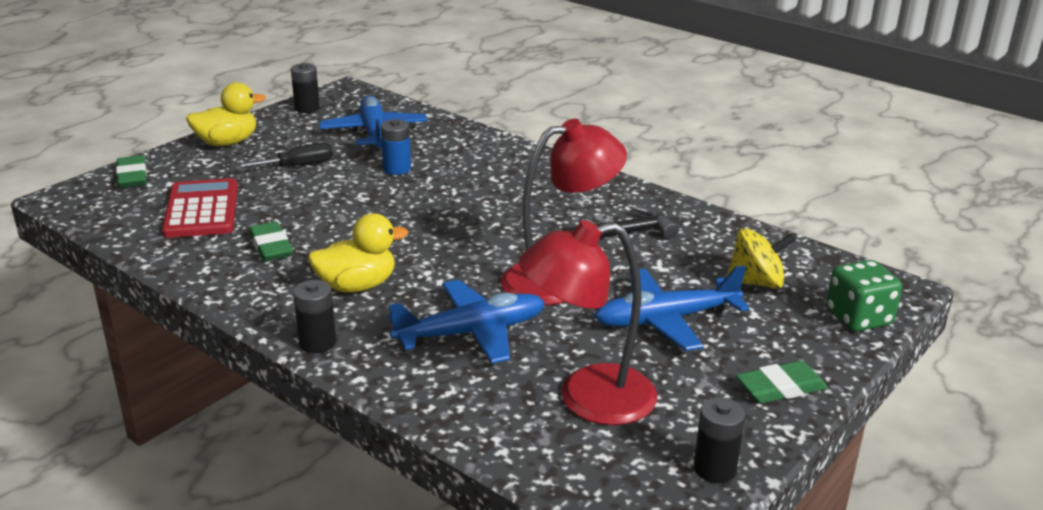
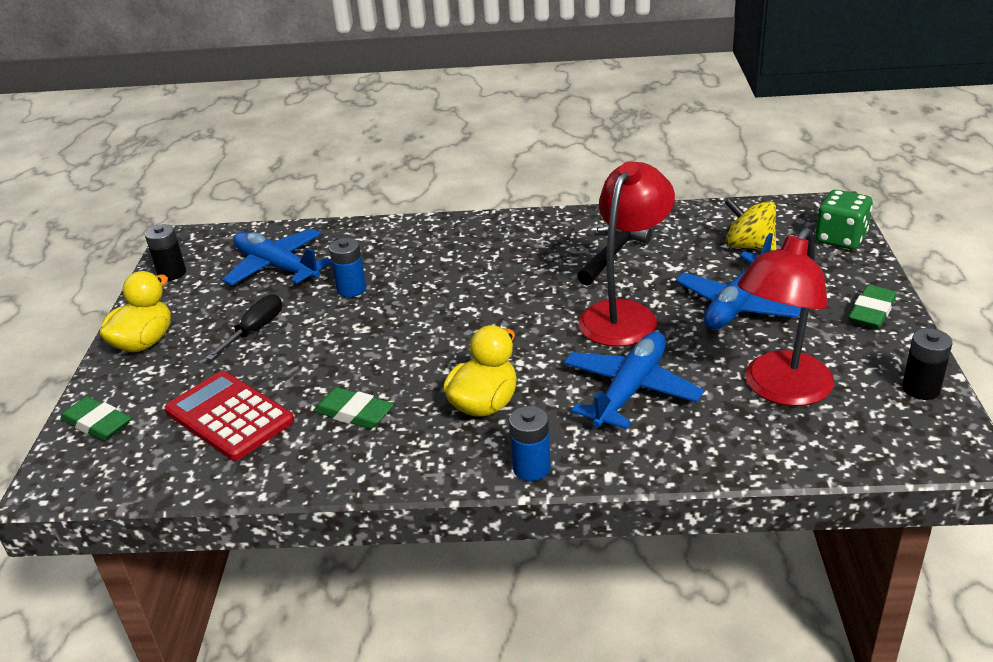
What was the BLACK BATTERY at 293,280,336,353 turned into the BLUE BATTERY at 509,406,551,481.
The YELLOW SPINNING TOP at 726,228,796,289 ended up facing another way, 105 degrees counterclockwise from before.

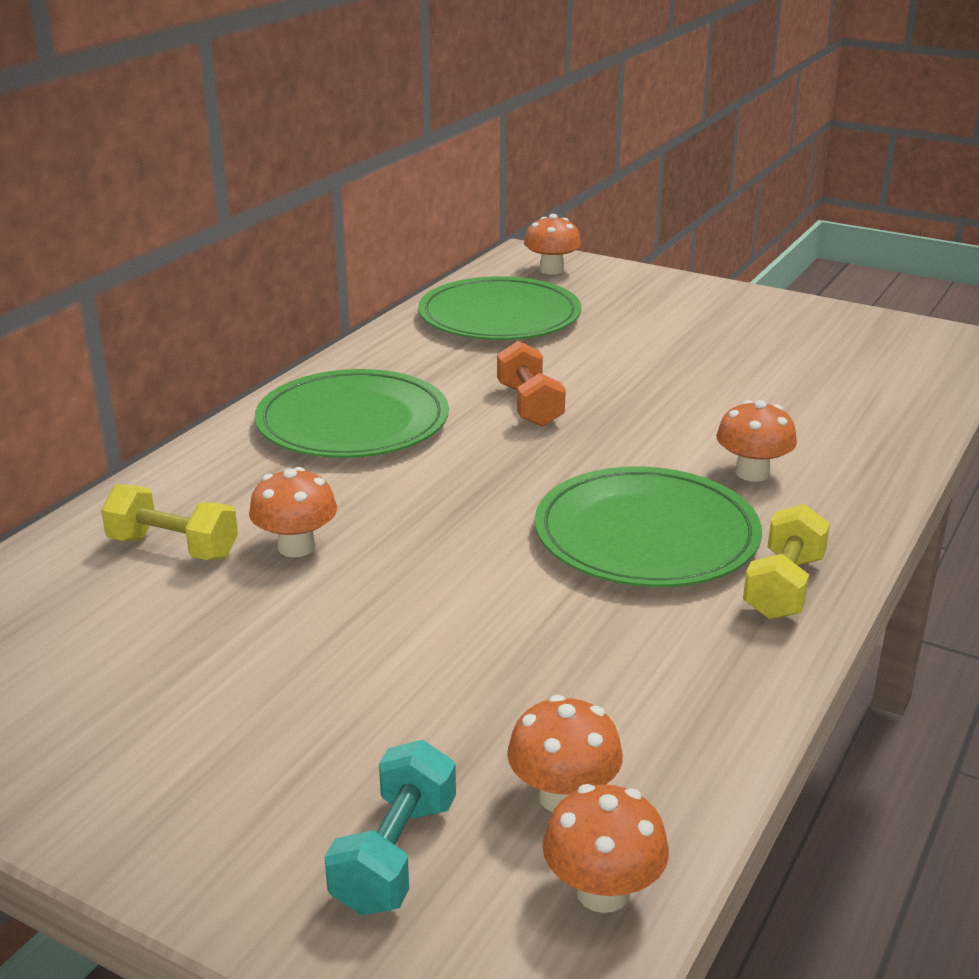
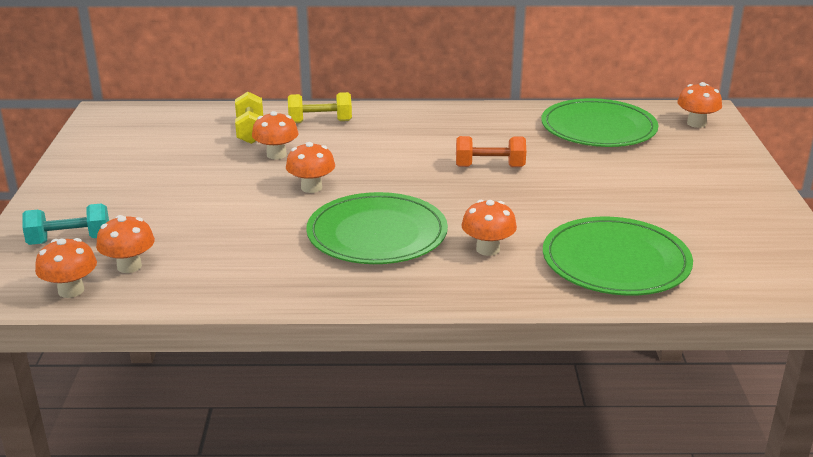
The second view gained the ORANGE MUSHROOM at 286,142,335,193.
The GREEN PLATE ended up elsewhere, having gone from 255,369,449,458 to 543,217,693,296.
The YELLOW DUMBBELL ended up elsewhere, having gone from 743,504,830,620 to 288,92,352,123.
The ORANGE DUMBBELL at 497,341,566,427 ended up facing another way, 45 degrees clockwise from before.

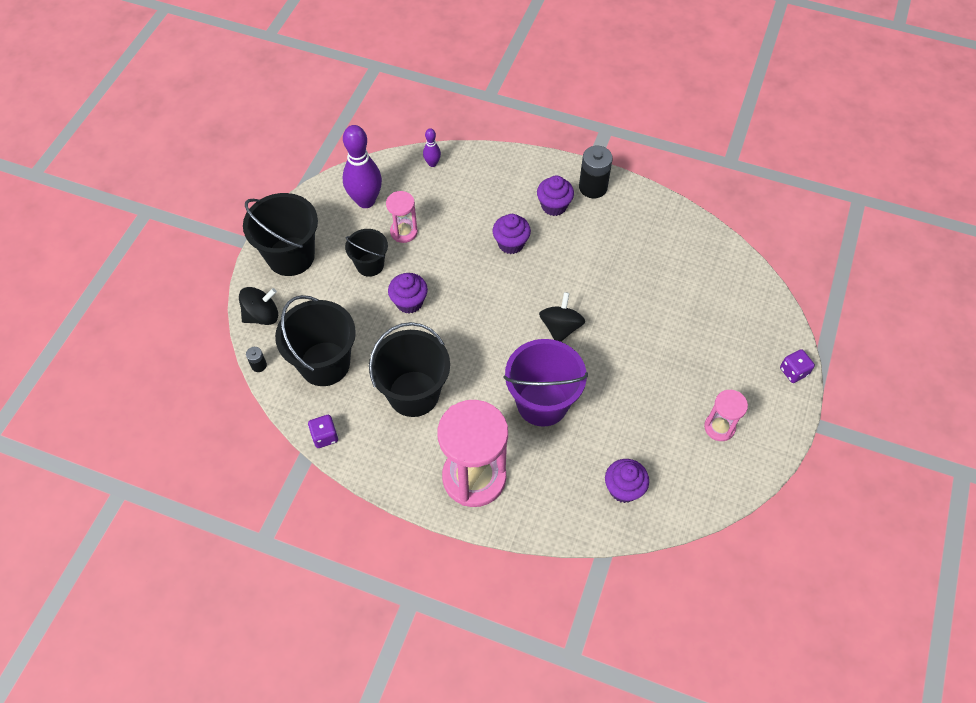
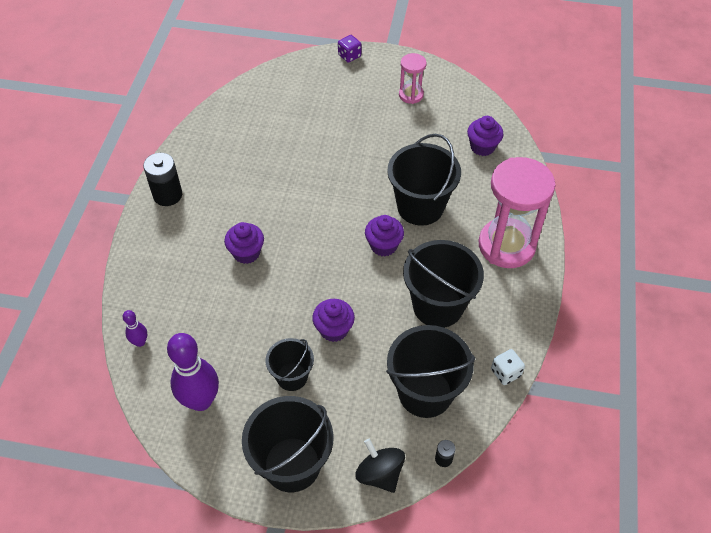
The second view lost the PINK HOURGLASS at 386,191,418,243.
The second view lost the BLACK SPINNING TOP at 539,292,585,342.
The PURPLE CUPCAKE ended up elsewhere, having gone from 537,175,574,216 to 365,215,404,256.
What was the PURPLE DICE at 308,415,338,448 turned into the WHITE DICE at 491,349,525,385.
What was the PURPLE BUCKET at 503,339,588,427 turned into the BLACK BUCKET at 387,134,461,226.

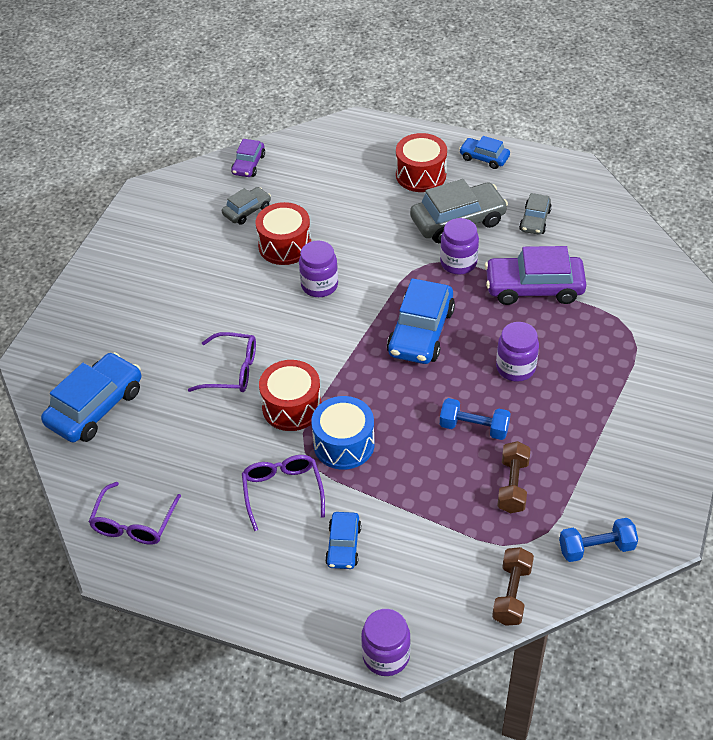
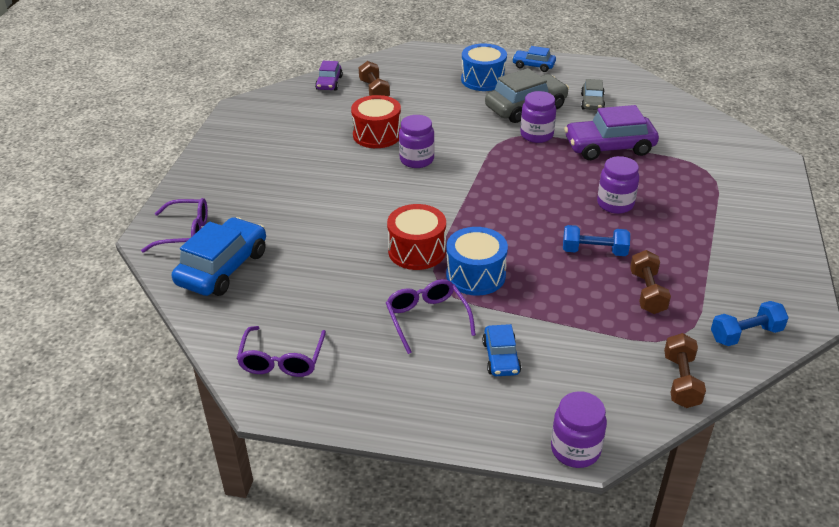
The second view lost the GREY CAR at 222,187,271,225.
The second view lost the BLUE CAR at 387,278,455,364.
The second view gained the BROWN DUMBBELL at 359,61,390,96.
The PURPLE GLASSES ended up elsewhere, having gone from 188,332,256,392 to 141,198,208,253.
What was the RED DRUM at 396,133,447,192 turned into the BLUE DRUM at 461,43,507,91.

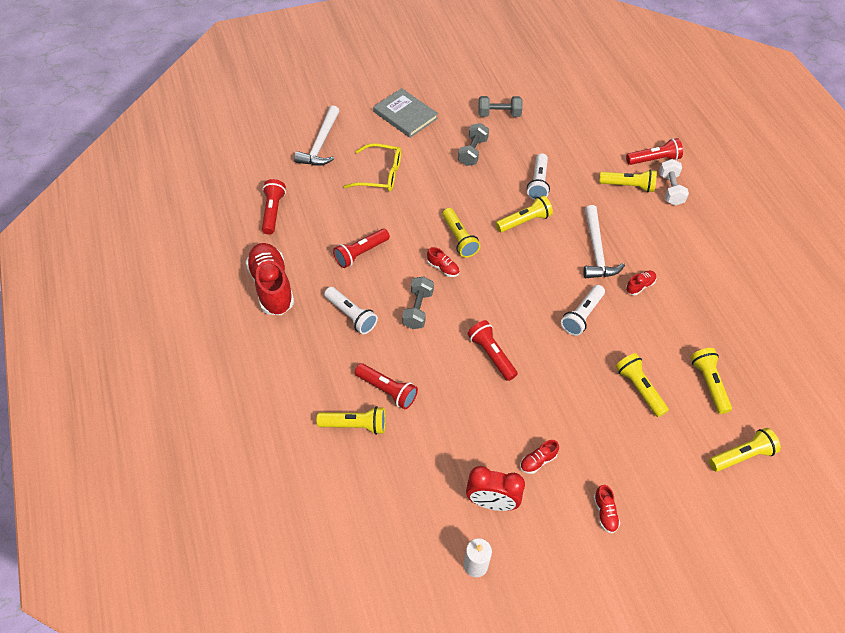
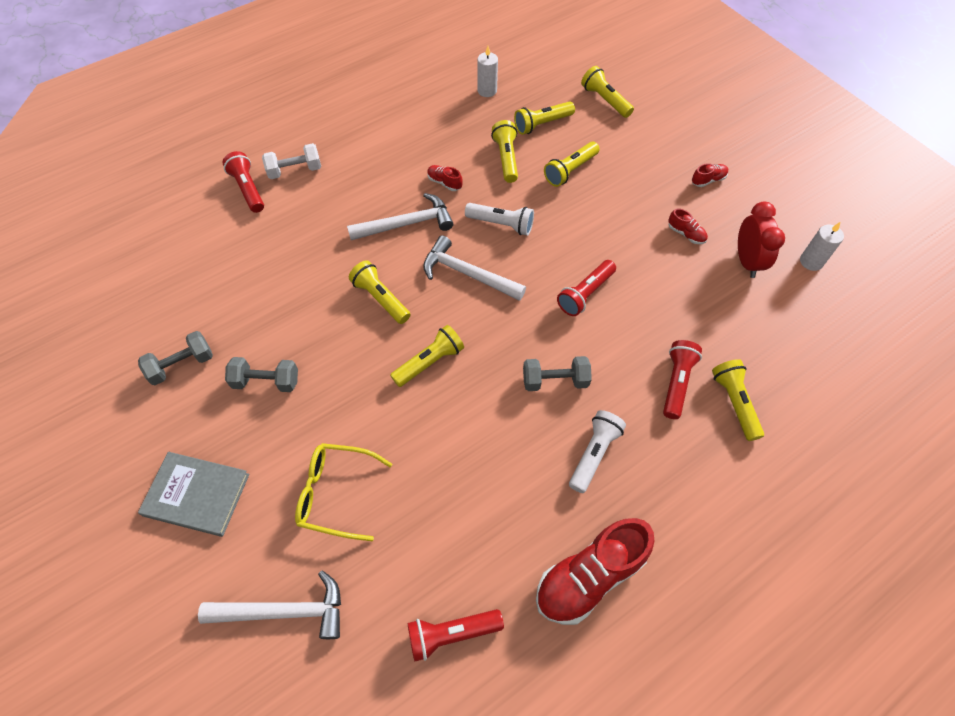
The second view lost the RED FLASHLIGHT at 333,229,390,268.
The second view lost the RED SHOE at 427,247,460,277.
The second view lost the WHITE FLASHLIGHT at 527,153,550,200.
The second view gained the WHITE HAMMER at 423,235,526,301.
The second view gained the WHITE CANDLE at 478,46,498,97.
The YELLOW FLASHLIGHT ended up elsewhere, having gone from 599,169,657,192 to 491,120,518,183.
The YELLOW GLASSES at 344,143,401,192 ended up facing another way, 75 degrees counterclockwise from before.
The GREY BOOK at 373,88,438,138 ended up facing another way, 75 degrees clockwise from before.
The GREY DUMBBELL at 478,96,523,117 ended up facing another way, 75 degrees clockwise from before.

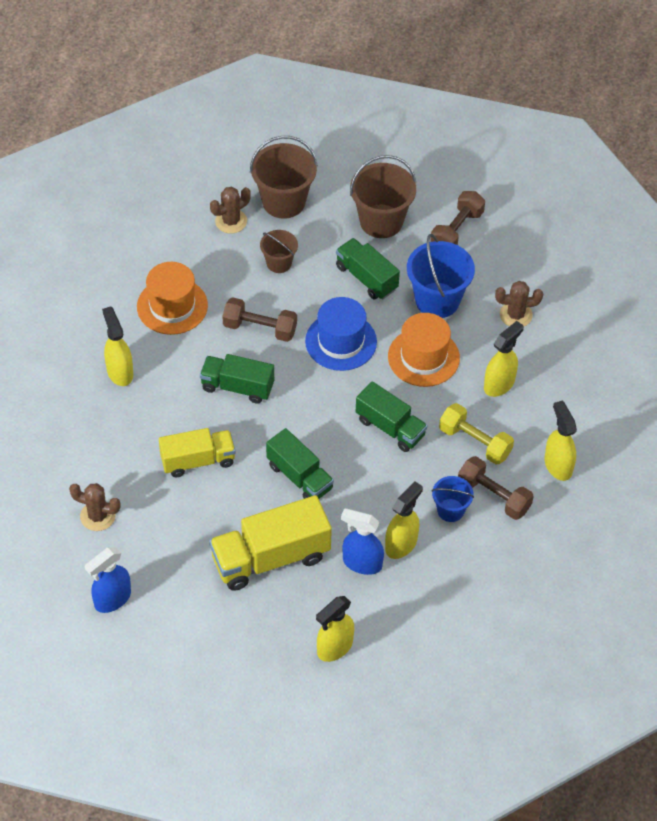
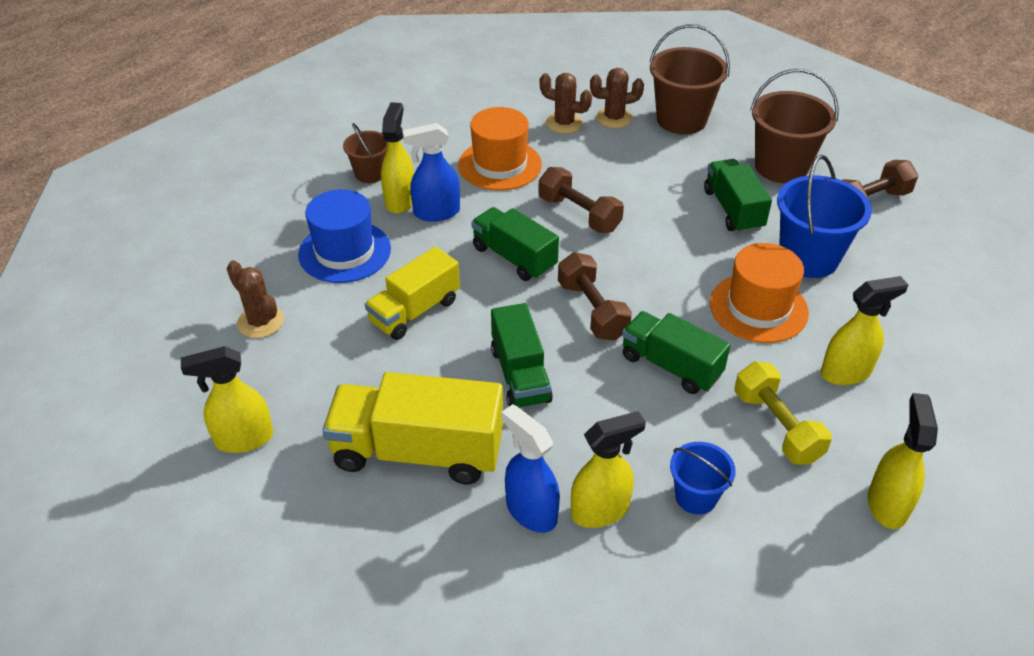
The BLUE SPRAY BOTTLE ended up elsewhere, having gone from 85,547,131,613 to 402,123,460,222.
The BROWN BUCKET ended up elsewhere, having gone from 260,230,298,273 to 343,123,388,183.
The BLUE HAT ended up elsewhere, having gone from 305,297,377,371 to 298,190,391,283.
The YELLOW SPRAY BOTTLE ended up elsewhere, having gone from 316,596,354,662 to 181,346,273,453.
The BROWN DUMBBELL ended up elsewhere, having gone from 458,456,534,520 to 558,252,632,341.
The BROWN CACTUS ended up elsewhere, having gone from 495,281,543,326 to 540,73,592,134.
The YELLOW TRUCK at 159,428,236,477 ended up facing another way, 120 degrees clockwise from before.
The GREEN TRUCK at 356,381,427,452 ended up facing another way, 150 degrees clockwise from before.

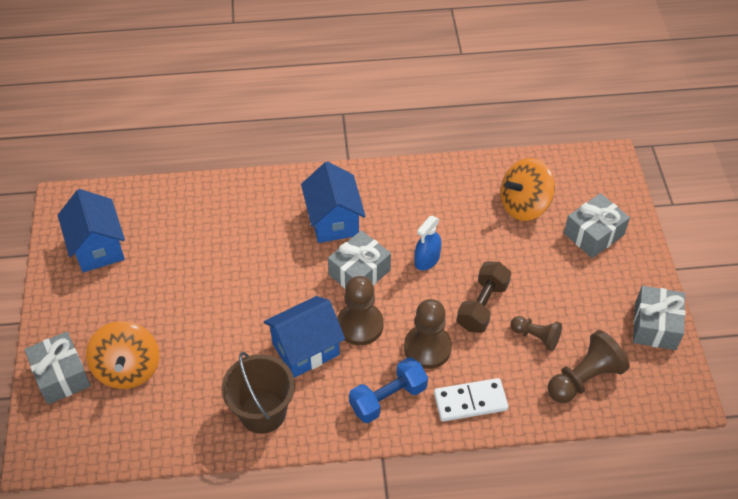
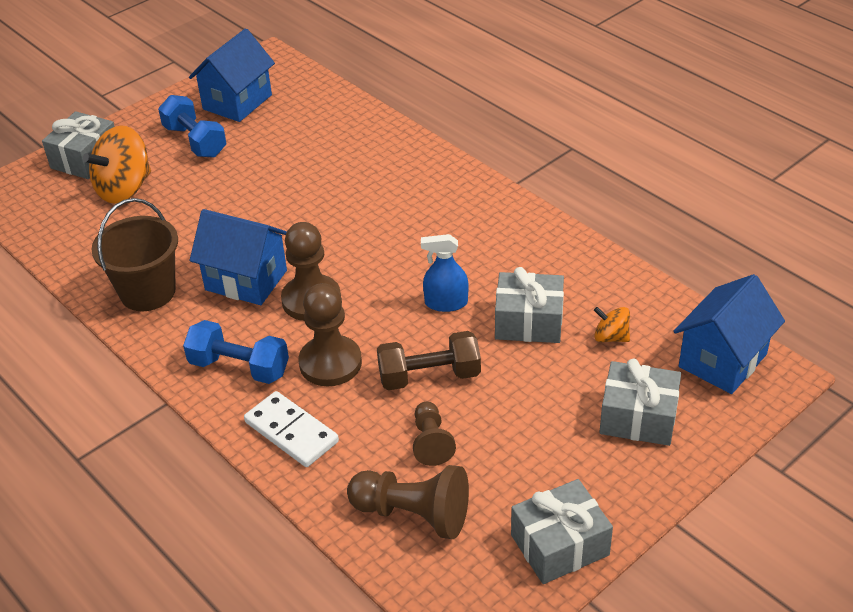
The second view gained the BLUE DUMBBELL at 158,95,226,158.
The BLUE HOUSE ended up elsewhere, having gone from 301,161,365,243 to 674,274,785,394.
The GREY GIFT ended up elsewhere, having gone from 328,230,391,288 to 495,267,564,343.
The size of the ORANGE SPINNING TOP at 500,158,555,221 changed by a factor of 0.50.

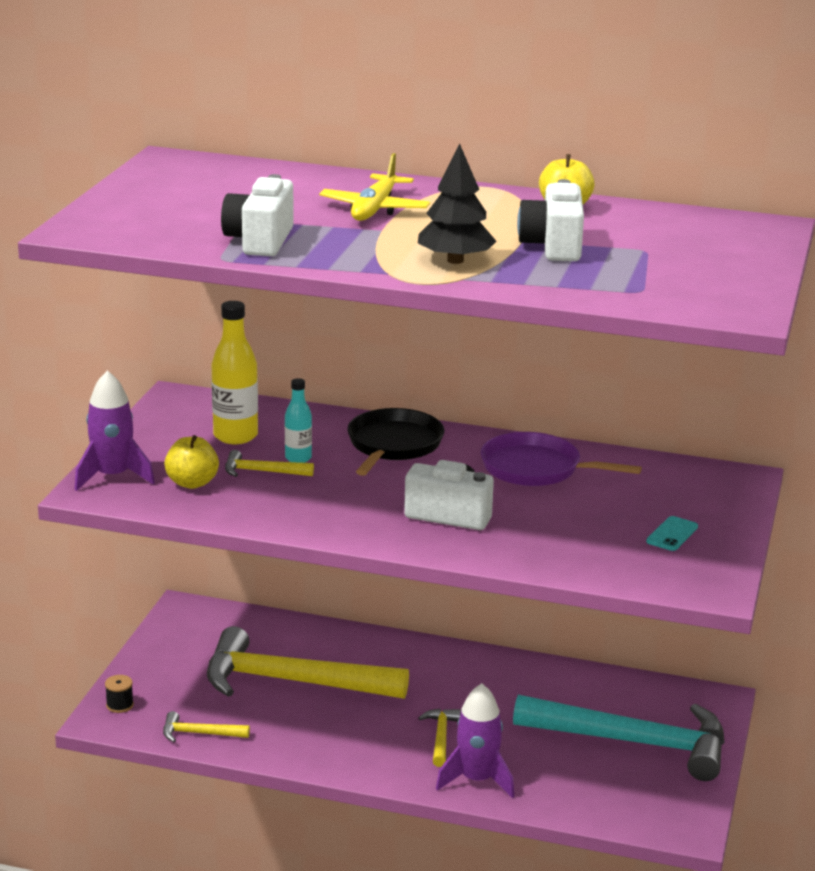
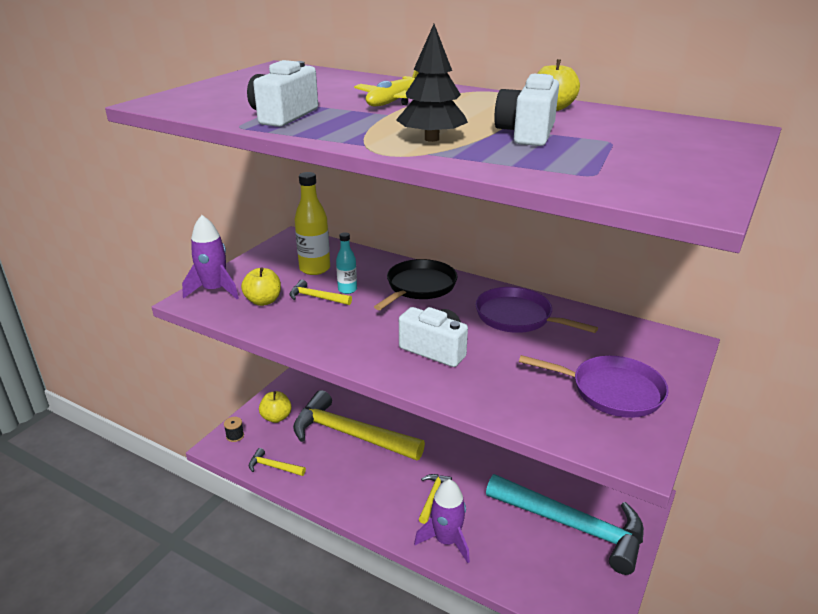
The second view gained the YELLOW APPLE at 259,391,292,423.
Where the TURQUOISE PHONE stood at 646,516,698,551, the PURPLE PAN came to stand at 519,355,669,418.

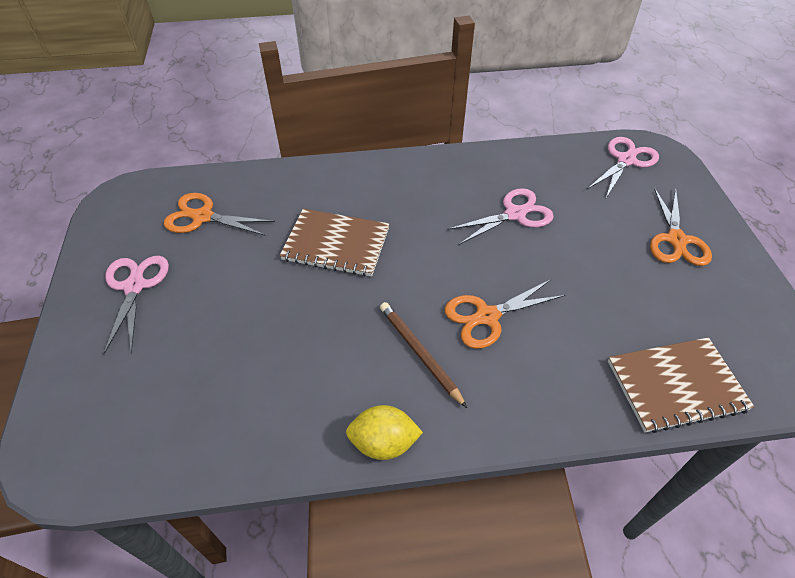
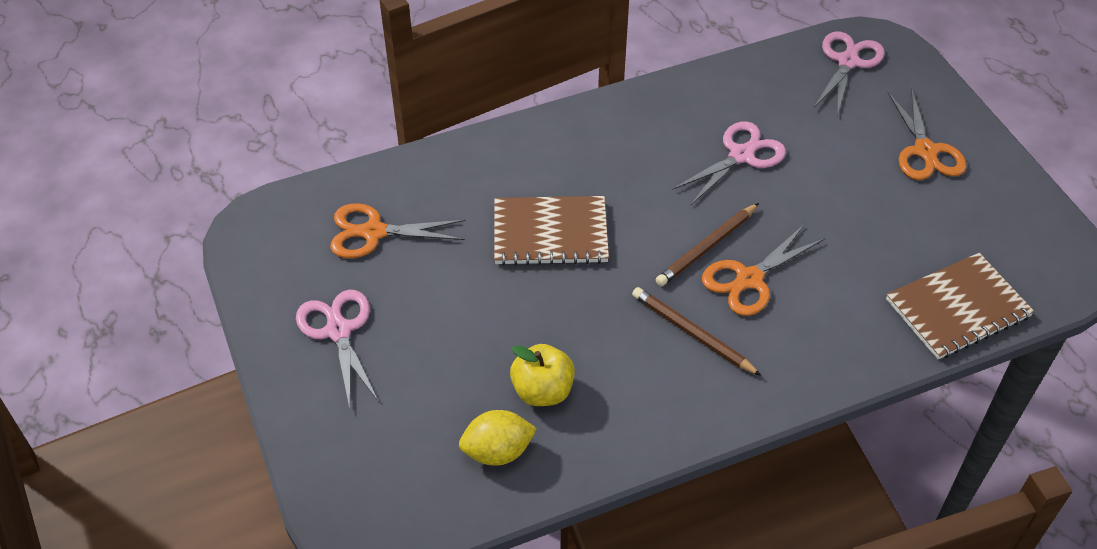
The second view gained the YELLOW APPLE at 510,344,575,406.
The second view gained the BROWN PENCIL at 656,203,759,286.
The YELLOW LEMON ended up elsewhere, having gone from 346,405,423,460 to 459,410,537,466.

